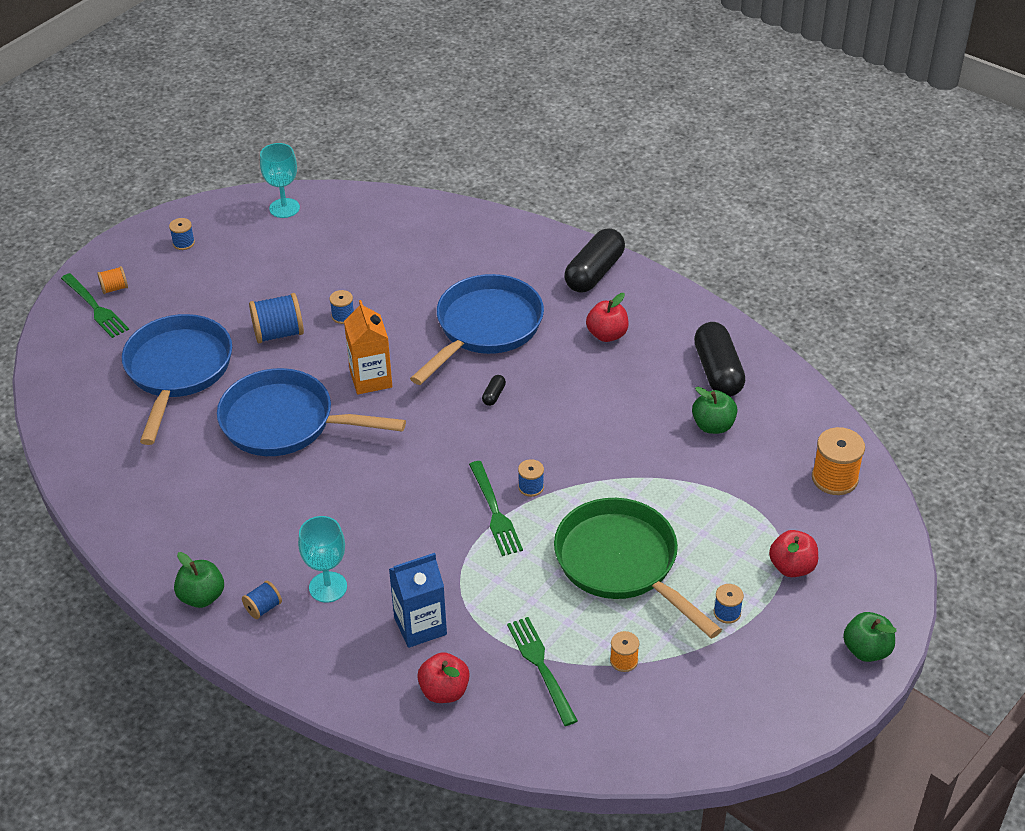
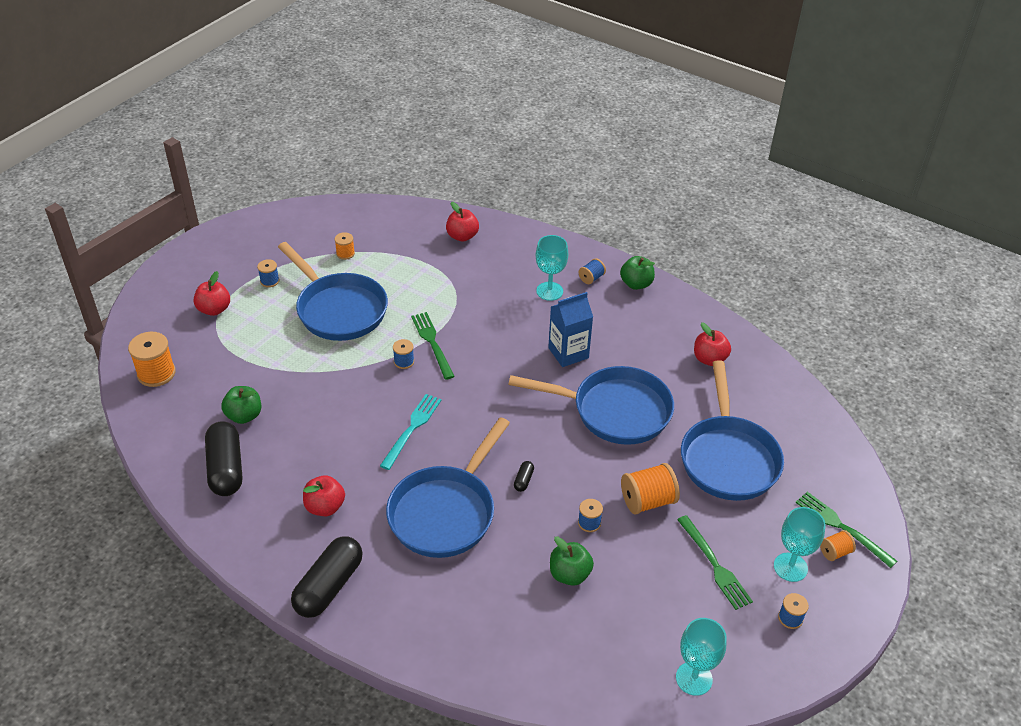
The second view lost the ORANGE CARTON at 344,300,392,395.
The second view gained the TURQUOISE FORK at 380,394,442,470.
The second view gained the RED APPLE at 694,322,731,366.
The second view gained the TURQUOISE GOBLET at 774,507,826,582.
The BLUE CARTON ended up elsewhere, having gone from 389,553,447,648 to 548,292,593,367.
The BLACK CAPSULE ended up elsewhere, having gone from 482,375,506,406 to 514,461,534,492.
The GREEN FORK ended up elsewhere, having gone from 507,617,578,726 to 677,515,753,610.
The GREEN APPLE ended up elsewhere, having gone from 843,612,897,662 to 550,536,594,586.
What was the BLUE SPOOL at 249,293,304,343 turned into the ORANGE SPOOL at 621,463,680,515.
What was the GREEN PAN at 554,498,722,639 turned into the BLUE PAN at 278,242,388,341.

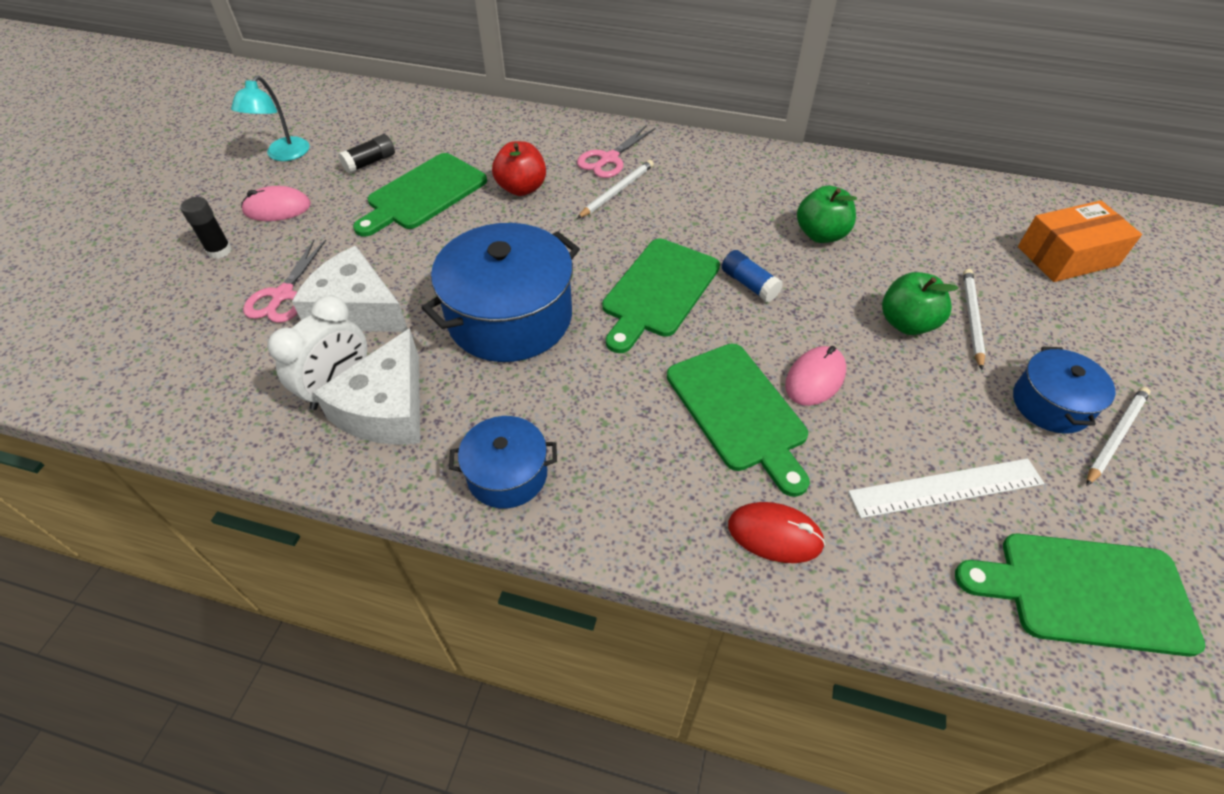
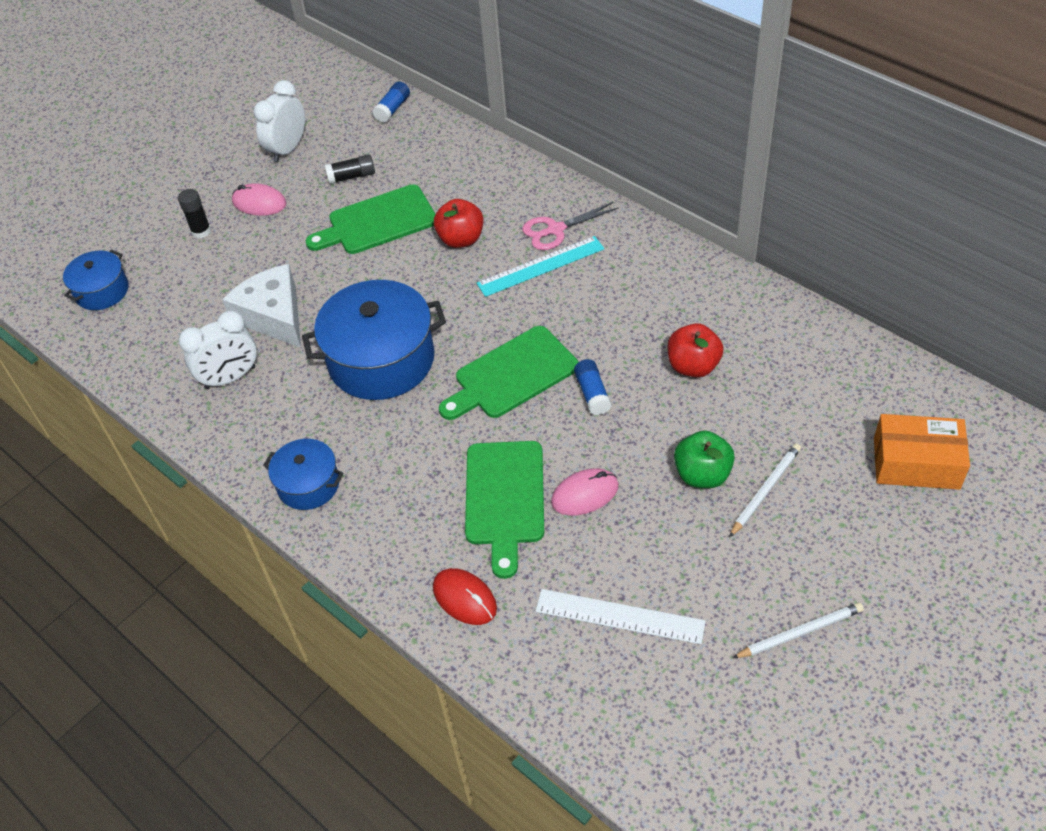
The second view lost the PINK SCISSORS at 243,240,326,323.
The second view lost the WHITE CHEESE at 313,328,420,445.
The second view lost the GREEN CUTTING BOARD at 955,533,1205,657.
The second view gained the BLUE GLUE STICK at 373,81,410,123.
The BLUE POT ended up elsewhere, having gone from 1013,346,1116,434 to 63,250,128,310.
Where the TURQUOISE LAMP stood at 231,76,310,161, the WHITE CLOCK came to stand at 253,80,305,162.
Where the WHITE PENCIL stood at 577,160,654,219, the TURQUOISE RULER came to stand at 477,236,605,297.
What was the GREEN APPLE at 797,185,857,243 turned into the RED APPLE at 667,323,724,378.

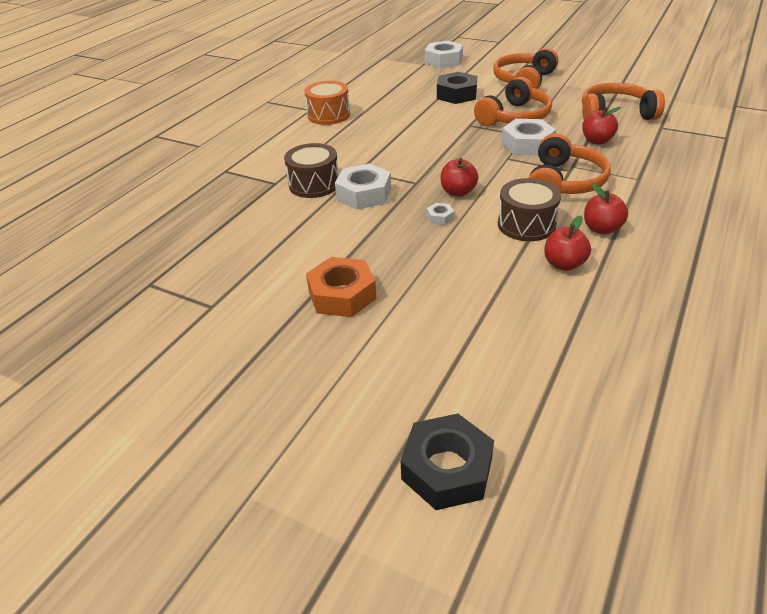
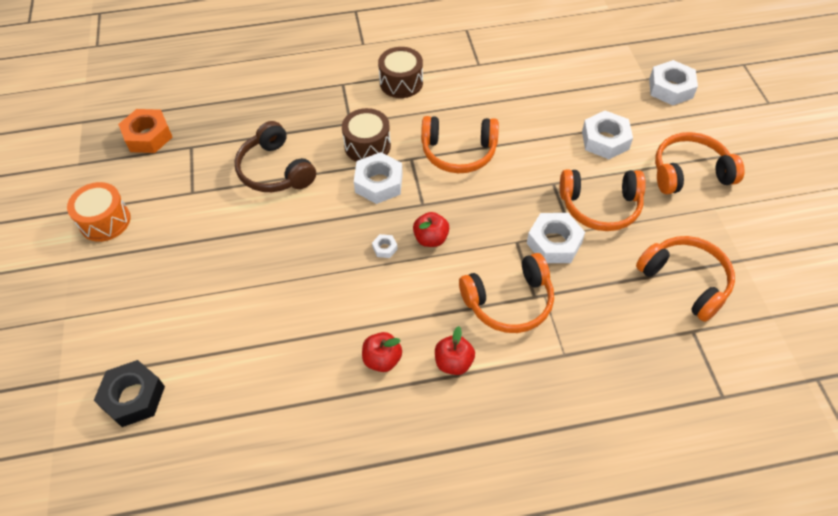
The second view lost the RED APPLE at 582,107,621,145.
The second view gained the BROWN HEADPHONES at 234,121,316,192.
The second view gained the ORANGE HEADPHONES at 421,116,499,173.
The ORANGE DRUM ended up elsewhere, having gone from 304,81,350,125 to 67,182,131,242.
The ORANGE NUT ended up elsewhere, having gone from 306,257,377,317 to 118,109,173,153.
The BROWN DRUM ended up elsewhere, having gone from 498,178,561,241 to 378,47,423,98.
What was the BLACK NUT at 437,72,477,104 turned into the WHITE NUT at 582,111,633,159.

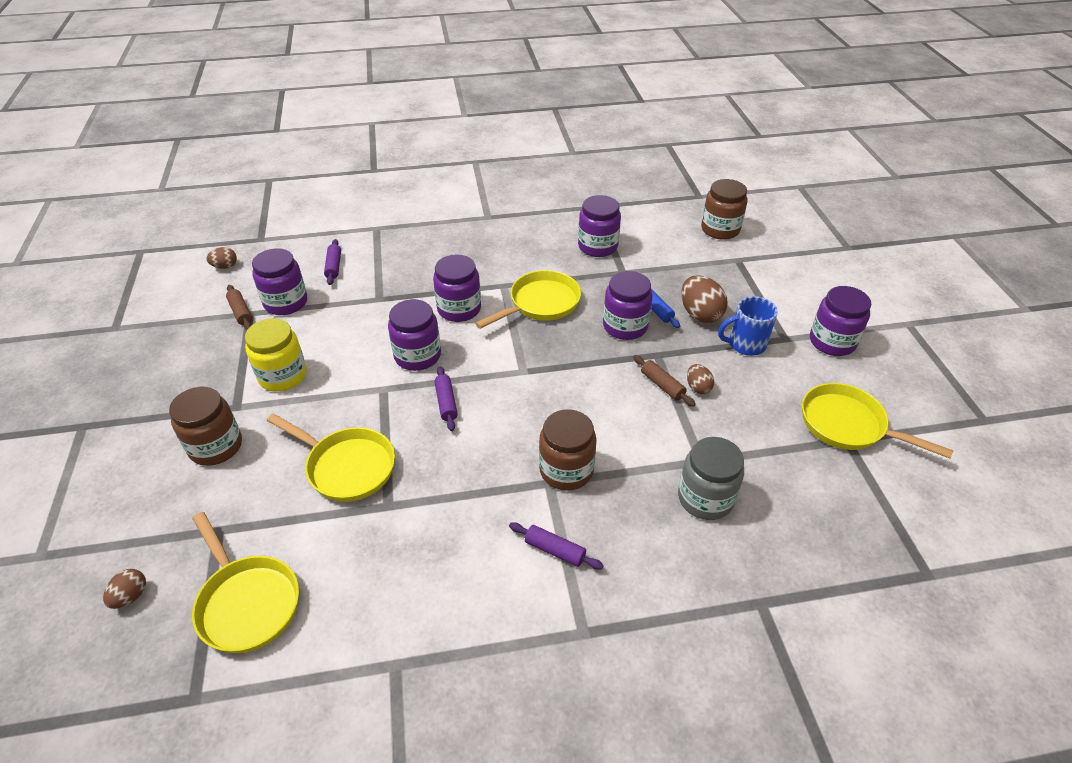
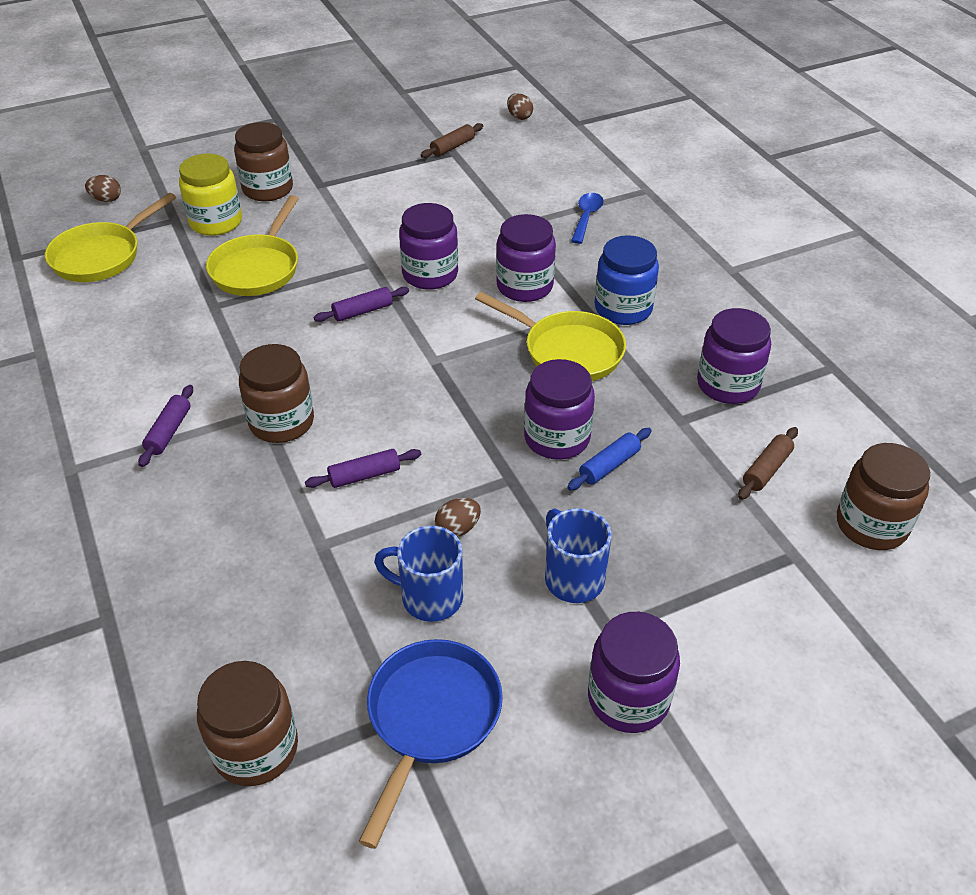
The second view lost the PURPLE JAR at 252,248,307,315.
The second view lost the GREY JAR at 678,437,744,520.
The second view lost the BROWN EGG at 681,275,728,323.
The second view gained the BROWN JAR at 197,661,298,786.
The second view gained the BLUE MUG at 374,526,463,622.
The second view gained the BLUE SPOON at 571,193,604,244.
The second view gained the BLUE JAR at 595,235,659,325.
The YELLOW JAR ended up elsewhere, having gone from 245,318,307,392 to 179,154,242,236.
The PURPLE ROLLING PIN ended up elsewhere, having gone from 324,239,341,285 to 305,449,421,488.
The BROWN ROLLING PIN ended up elsewhere, having gone from 633,355,696,407 to 738,427,798,500.
What was the YELLOW PAN at 802,383,954,459 turned into the BLUE PAN at 359,639,503,849.

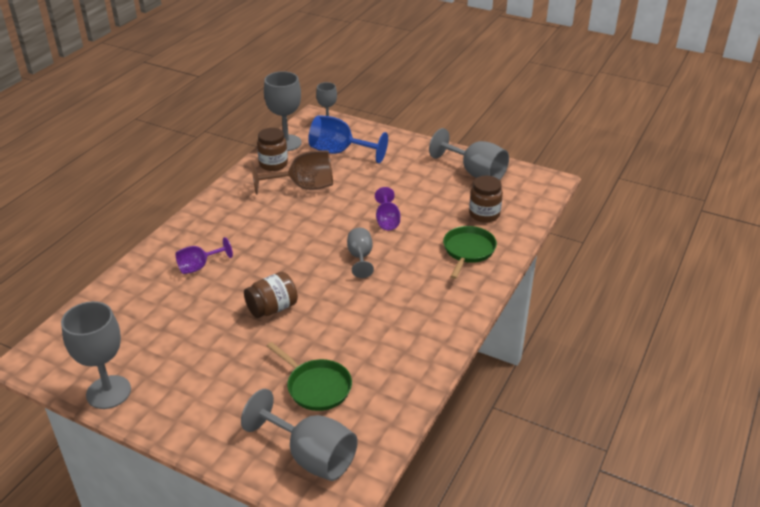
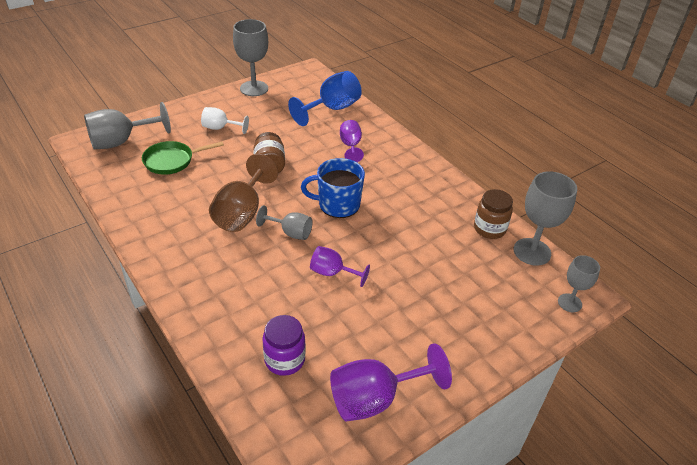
The second view lost the GREEN PAN at 443,226,497,279.
The second view gained the WHITE GOBLET at 201,107,249,134.
The second view gained the BLUE MUG at 301,158,365,218.
The BROWN GOBLET ended up elsewhere, having gone from 251,150,333,195 to 209,154,278,232.
The BLUE GOBLET ended up elsewhere, having gone from 308,115,388,163 to 288,71,362,126.
What was the GREY GOBLET at 429,128,509,180 turned into the PURPLE GOBLET at 330,343,452,422.
What was the BROWN JAR at 469,176,503,223 turned into the PURPLE JAR at 262,315,306,376.

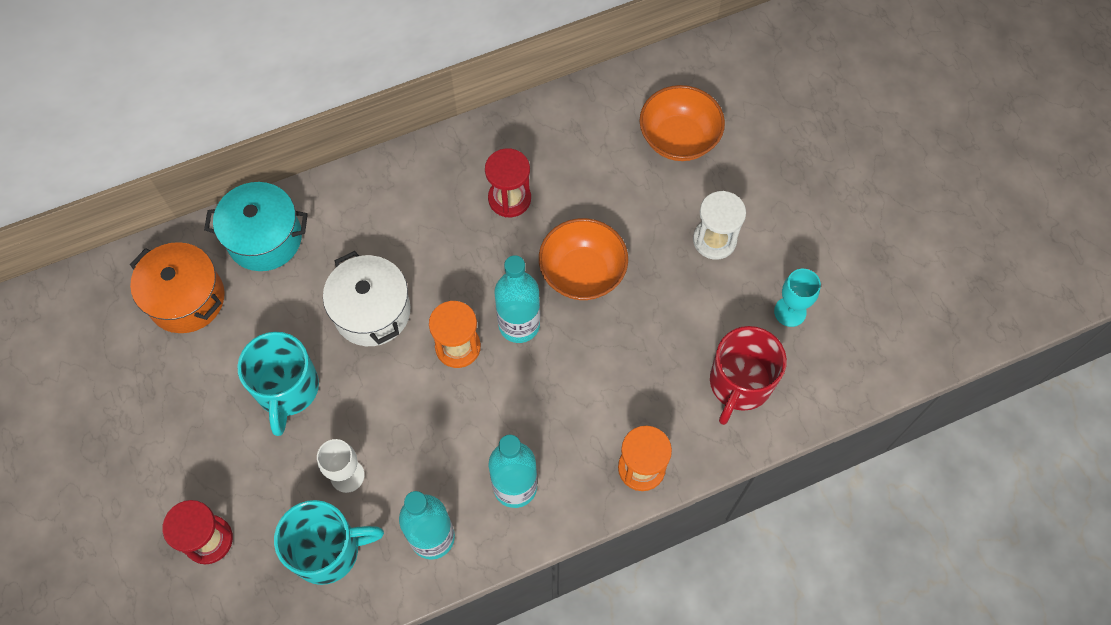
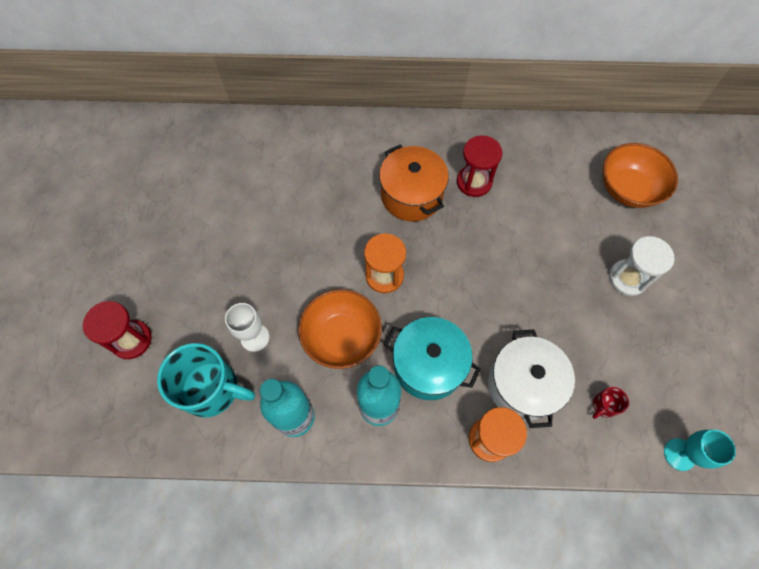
The second view lost the TURQUOISE MUG at 237,332,319,436.
The second view lost the TURQUOISE BOTTLE at 494,256,540,343.
The ORANGE POT ended up elsewhere, having gone from 130,242,225,333 to 379,144,449,221.
The TURQUOISE POT ended up elsewhere, having gone from 204,182,308,271 to 384,317,481,400.
The WHITE POT ended up elsewhere, having gone from 323,251,410,346 to 488,330,575,428.
The ORANGE BOWL ended up elsewhere, having gone from 539,218,628,300 to 298,289,382,369.
The TURQUOISE GOBLET ended up elsewhere, having gone from 774,269,821,327 to 664,430,736,471.
The size of the RED MUG at 710,326,787,425 changed by a factor of 0.43.

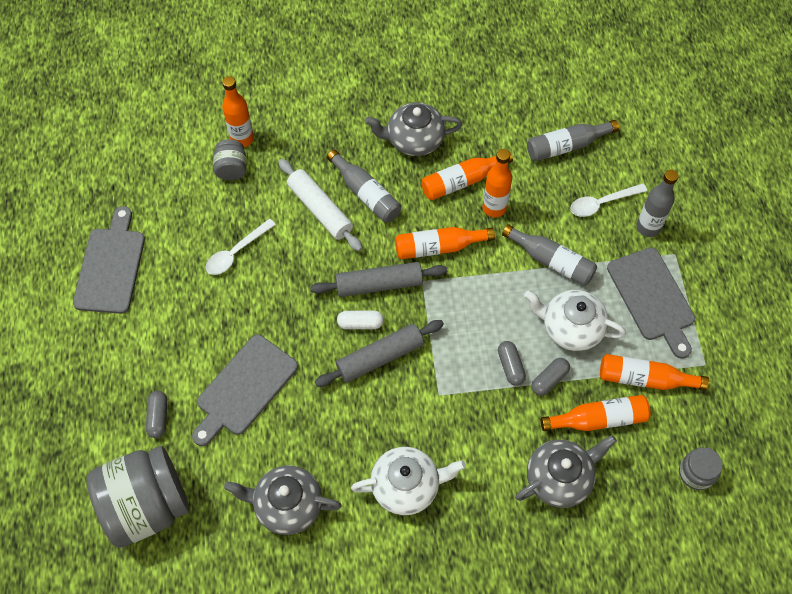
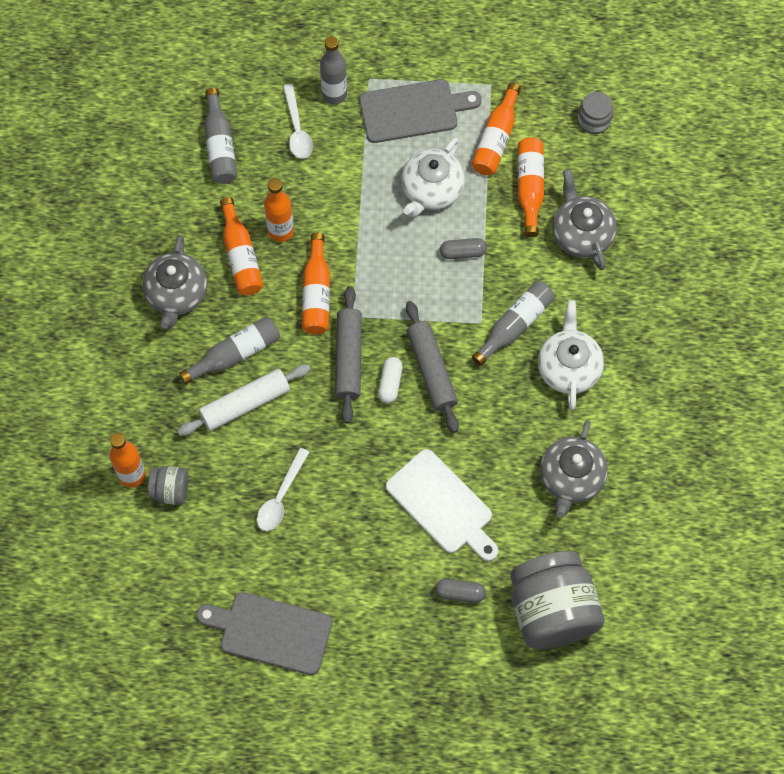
The second view lost the GREY CAPSULE at 532,358,570,396.
The GREY BOTTLE ended up elsewhere, having gone from 502,224,597,286 to 472,281,555,366.
What was the GREY CUTTING BOARD at 192,335,298,446 turned into the WHITE CUTTING BOARD at 386,449,499,561.
The WHITE SPOON at 205,219,276,275 ended up facing another way, 60 degrees clockwise from before.

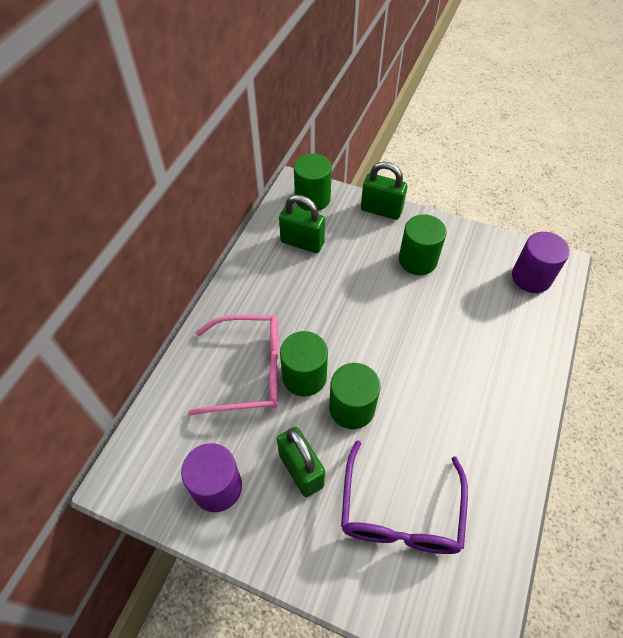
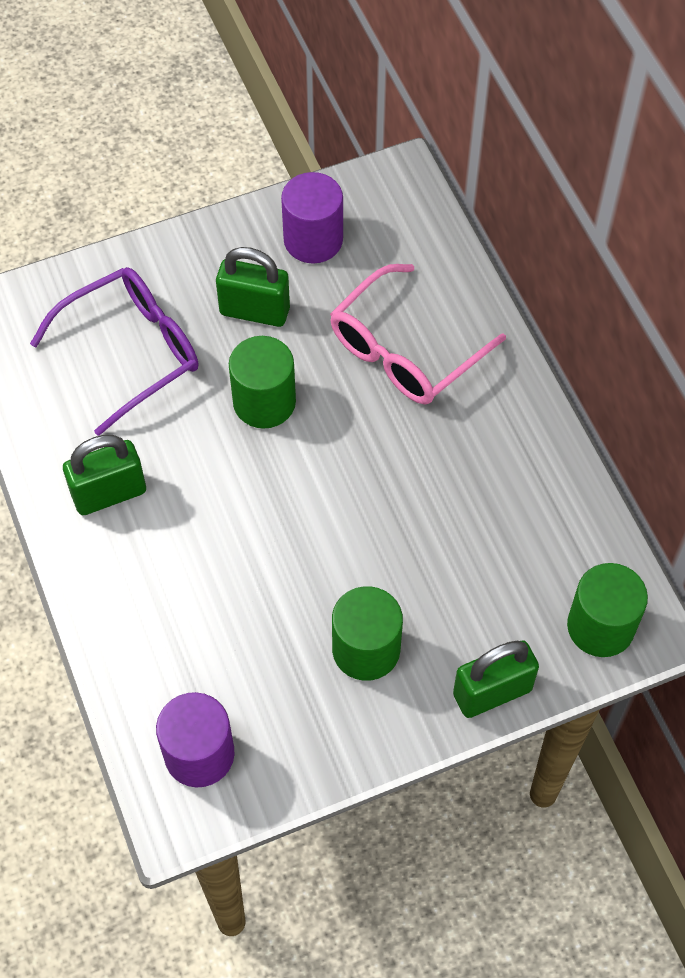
The second view lost the GREEN CYLINDER at 280,331,328,397.
The GREEN PADLOCK ended up elsewhere, having gone from 279,195,325,253 to 63,435,146,515.
The PURPLE GLASSES at 341,440,468,554 ended up facing another way, 90 degrees clockwise from before.

